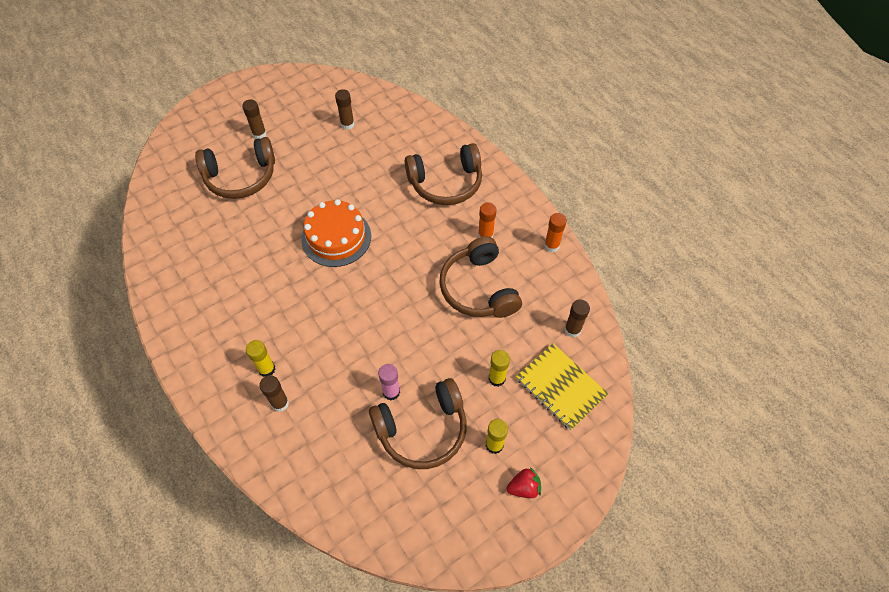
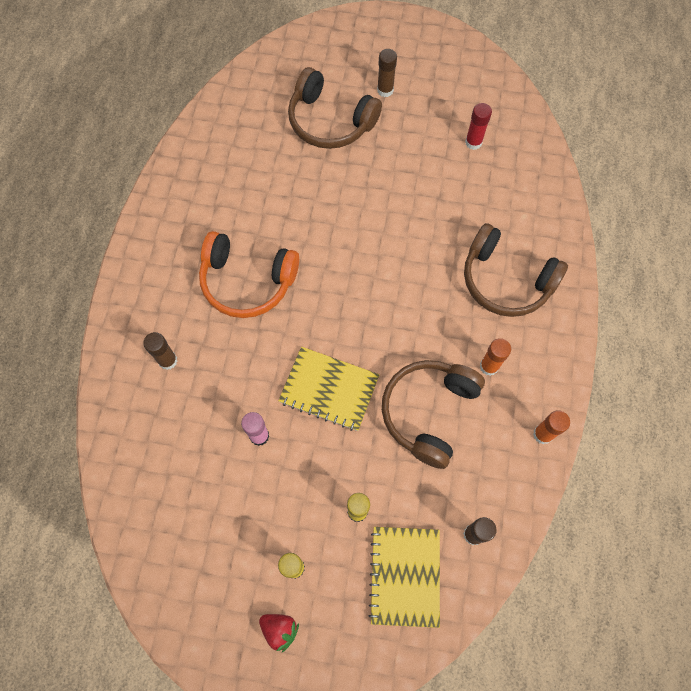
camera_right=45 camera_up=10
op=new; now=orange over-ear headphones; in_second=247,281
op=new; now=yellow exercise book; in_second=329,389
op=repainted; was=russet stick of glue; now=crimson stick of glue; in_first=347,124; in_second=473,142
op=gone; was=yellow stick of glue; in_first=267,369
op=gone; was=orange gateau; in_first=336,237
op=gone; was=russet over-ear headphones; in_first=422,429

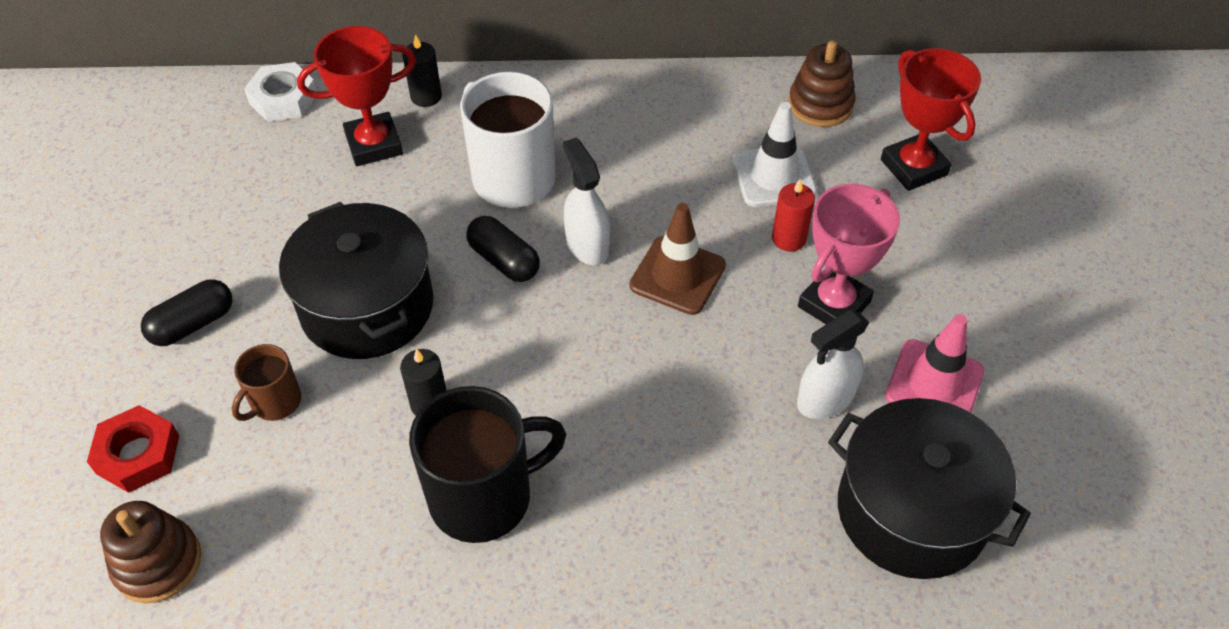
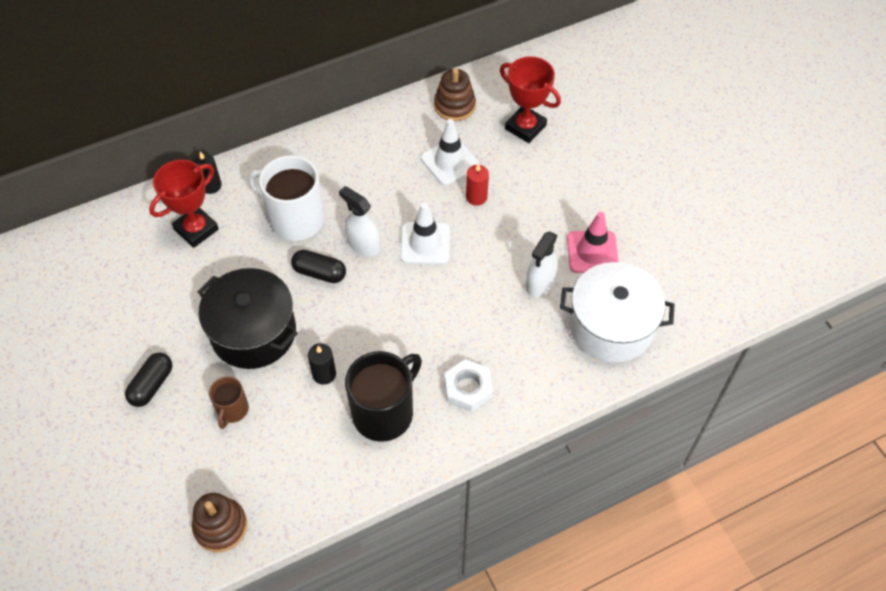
camera_right=-25 camera_up=5
op=repainted; was=russet traffic cone; now=pure white traffic cone; in_first=677,275; in_second=425,243
op=shifted; was=pure white hexagon nut; in_first=283,99; in_second=468,388
op=repainted; was=jet-black pot; now=pure white pot; in_first=912,511; in_second=611,326
op=gone; was=crimson hexagon nut; in_first=138,454
op=gone; was=rose-pink trophy; in_first=834,304

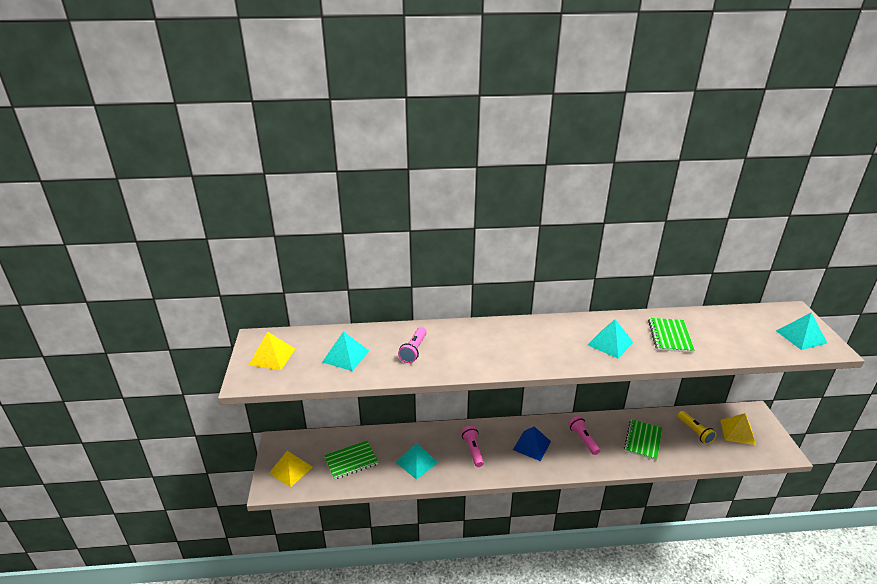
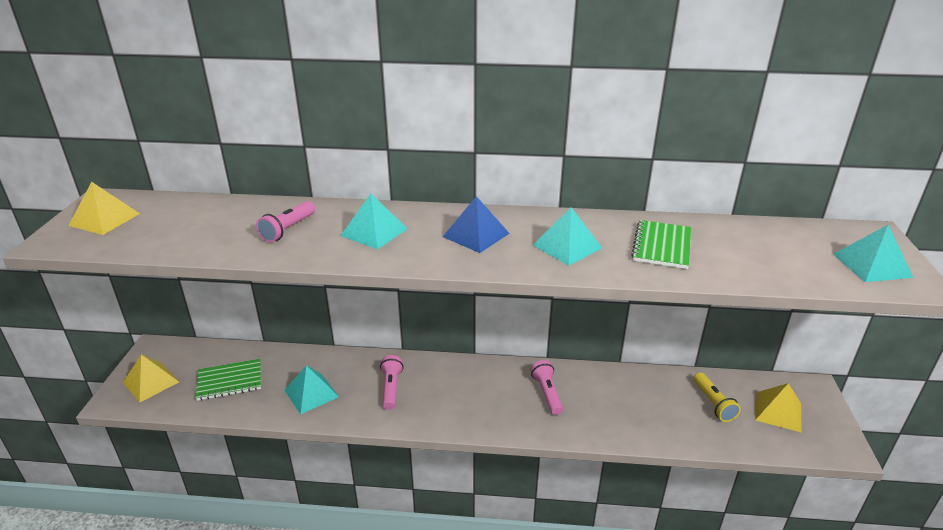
camera_right=10 camera_up=0
op=shifted; was=aqua pyramid shape; in_first=345,356; in_second=374,232
op=shifted; was=cobalt pyramid shape; in_first=531,445; in_second=476,235
op=gone; was=leaf-green exercise book; in_first=643,440

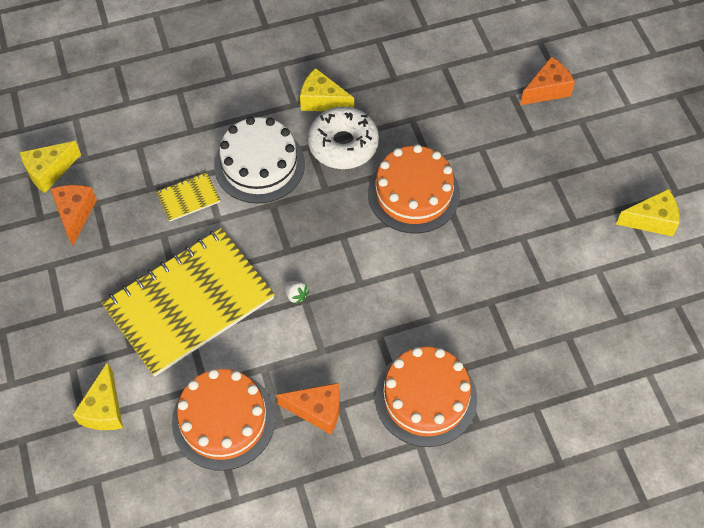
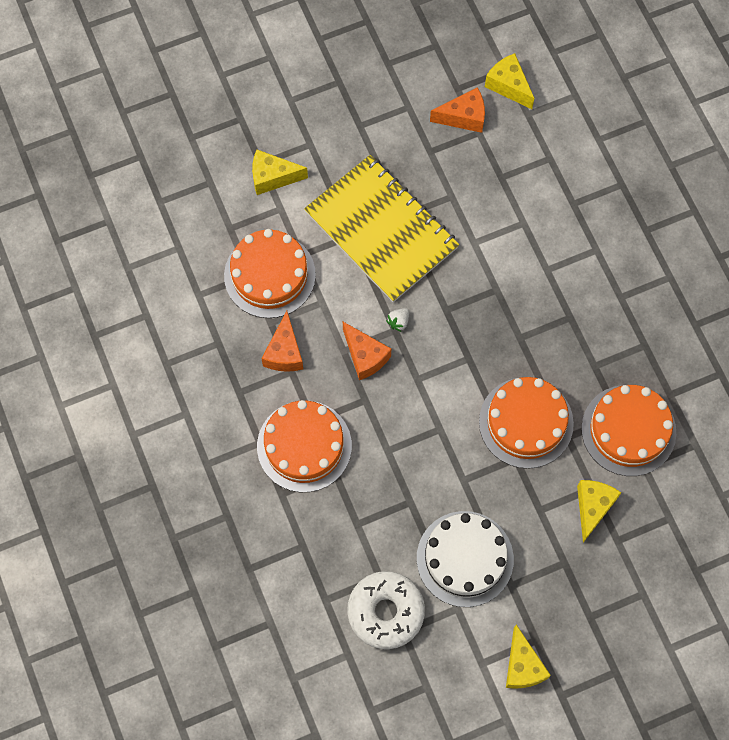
camera_right=85 camera_up=10
op=shifted; was=orange piece of cheese; in_first=547,90; in_second=365,356
op=shifted; was=pure white donut; in_first=343,144; in_second=386,612
op=shifted; was=pure white gateau; in_first=259,164; in_second=465,558
op=shifted; was=yellow piece of cheese; in_first=322,101; in_second=593,507
op=new; now=orange gateau; in_second=628,430
op=gone; was=yellow exercise book; in_first=188,198

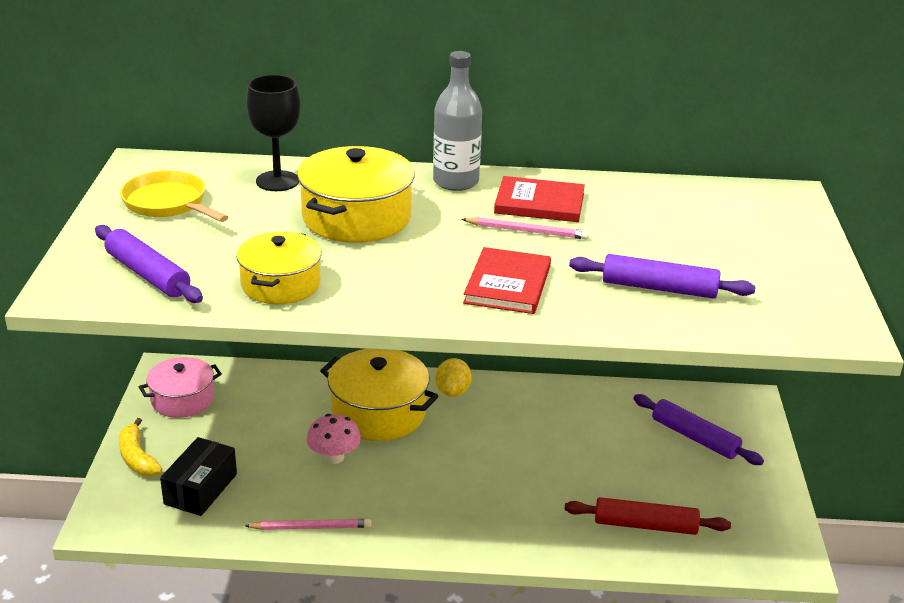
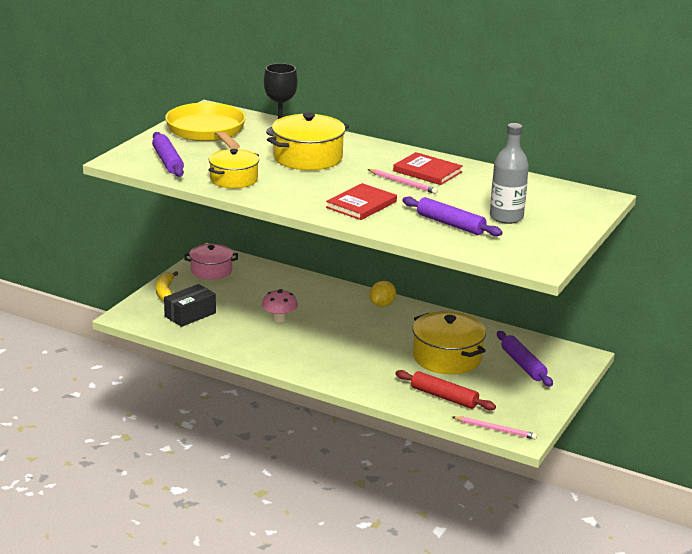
camera_right=25 camera_up=-5
op=scaled; was=yellow pan; in_first=168,203; in_second=207,131; ratio=1.55
op=shifted; was=yellow pot; in_first=378,413; in_second=447,357
op=shifted; was=rose-pink wooden pencil; in_first=311,527; in_second=495,429
op=shifted; was=ash-grey bottle; in_first=456,182; in_second=506,217

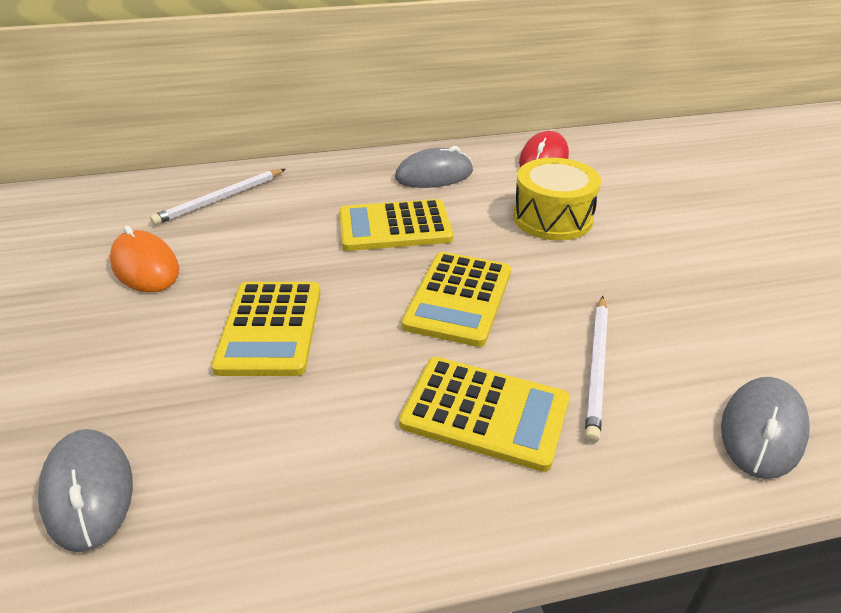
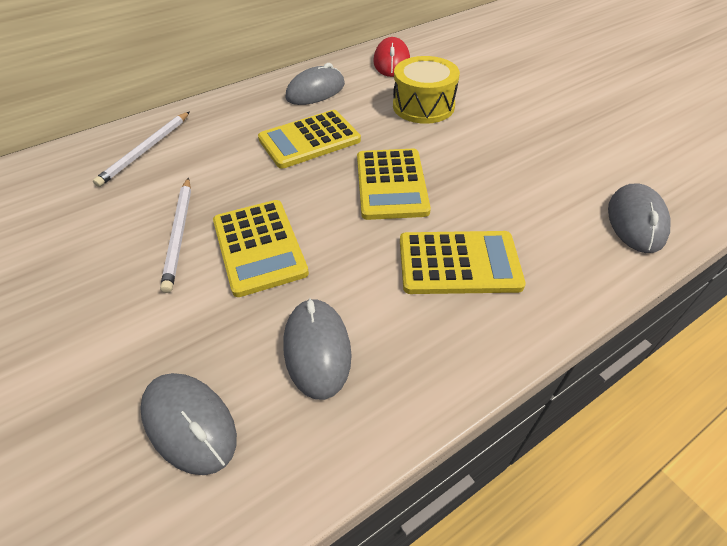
camera_right=-20 camera_up=10
op=shifted; was=pure white wooden pencil; in_first=597,367; in_second=179,234
op=new; now=ash-grey computer mouse; in_second=317,349
op=gone; was=orange computer mouse; in_first=145,267

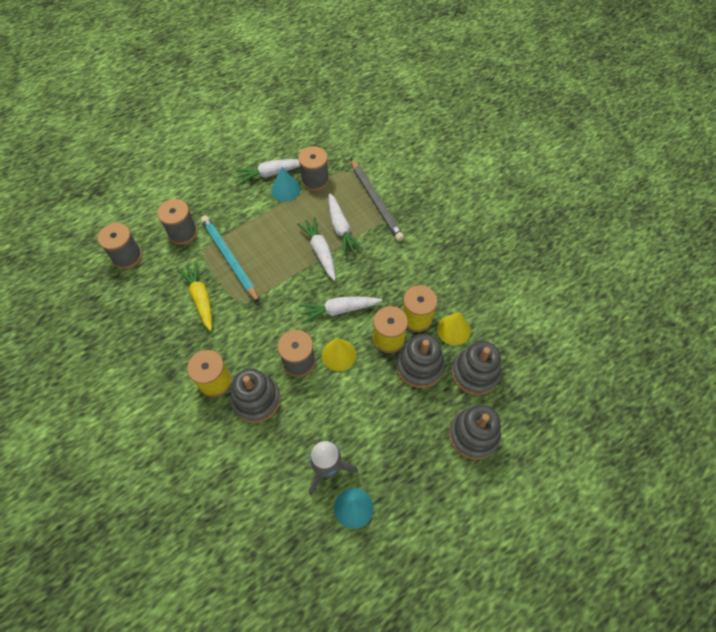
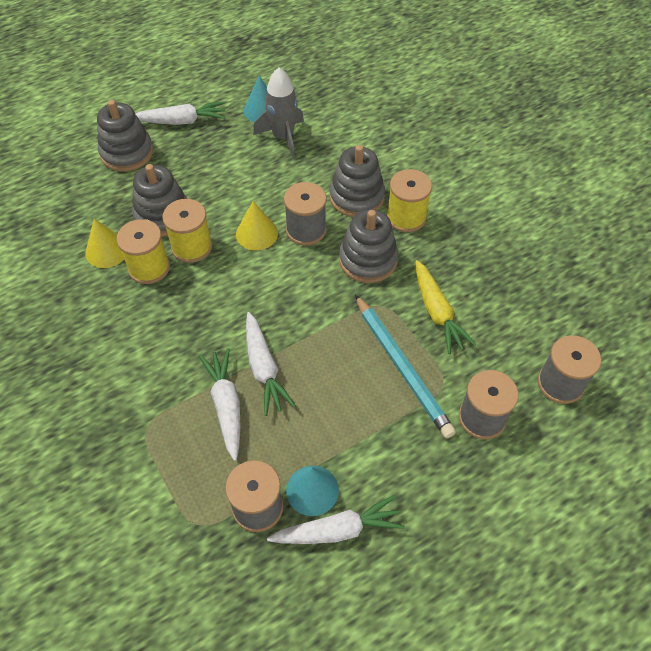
camera_right=-175 camera_up=-5
op=shifted; was=pure white root vegetable; in_first=339,310; in_second=182,121
op=shifted; was=ash-grey ring stacker; in_first=475,373; in_second=368,260
op=gone; was=ash-grey wooden pencil; in_first=375,201

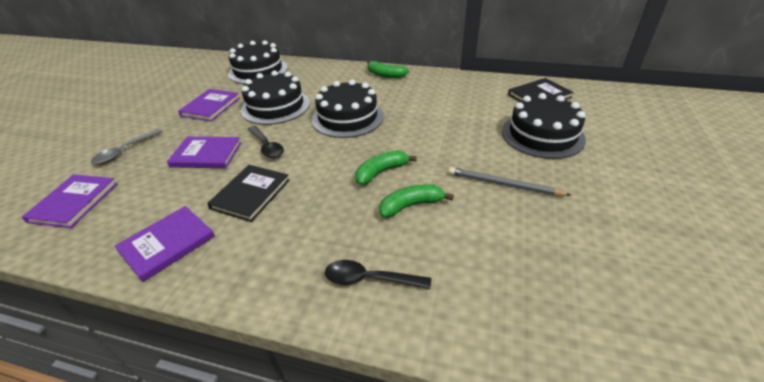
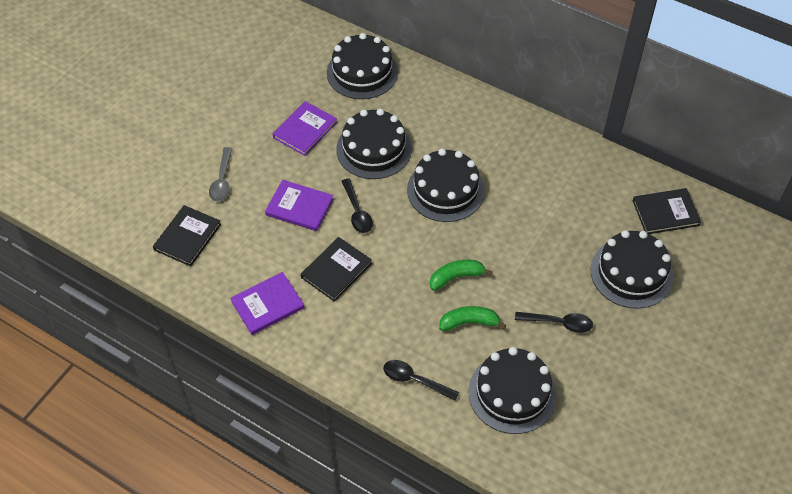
camera_right=15 camera_up=15
op=repainted; was=royal purple book; now=jet-black book; in_first=74,202; in_second=187,237
op=rotated; was=ash-grey teaspoon; in_first=124,152; in_second=222,180; clockwise=-45
op=new; now=jet-black gateau; in_second=512,393
op=swapped; was=ash-grey wooden pencil; now=jet-black teaspoon; in_first=503,185; in_second=559,323
op=gone; was=leaf-green toy banana; in_first=385,75

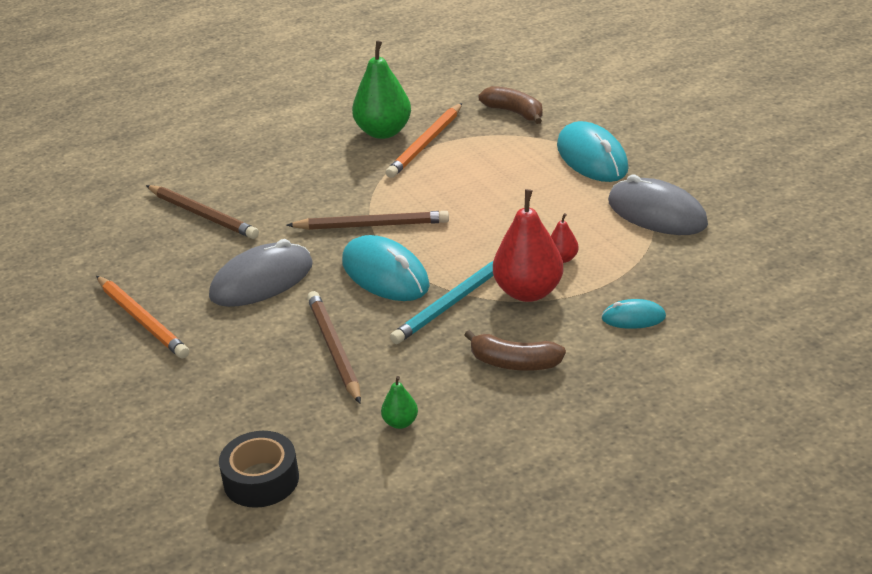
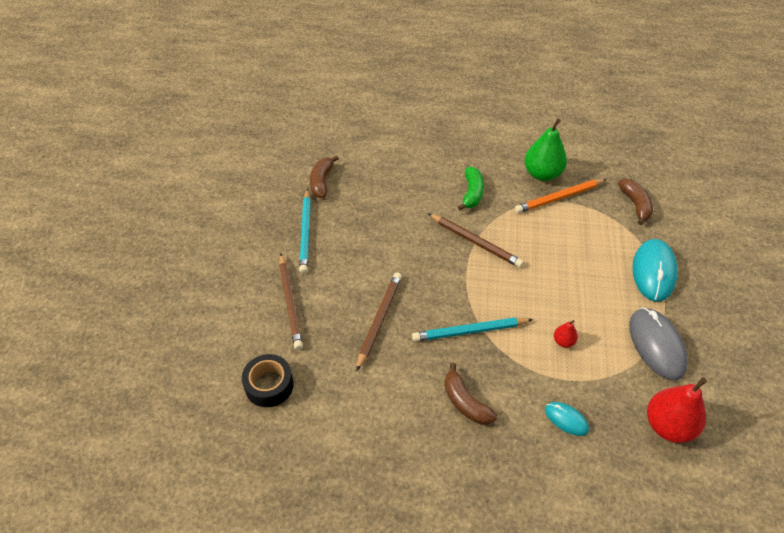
camera_right=35 camera_up=15
op=shifted; was=russet wooden pencil; in_first=203,215; in_second=290,303
op=repainted; was=orange wooden pencil; now=aqua wooden pencil; in_first=142,320; in_second=305,233
op=new; now=russet toy banana; in_second=322,182
op=new; now=leaf-green toy banana; in_second=472,193
op=shifted; was=crimson pear fruit; in_first=528,292; in_second=668,426
op=gone; was=ash-grey computer mouse; in_first=261,280
op=gone; was=aqua computer mouse; in_first=385,274
op=gone; was=leaf-green pear fruit; in_first=400,423

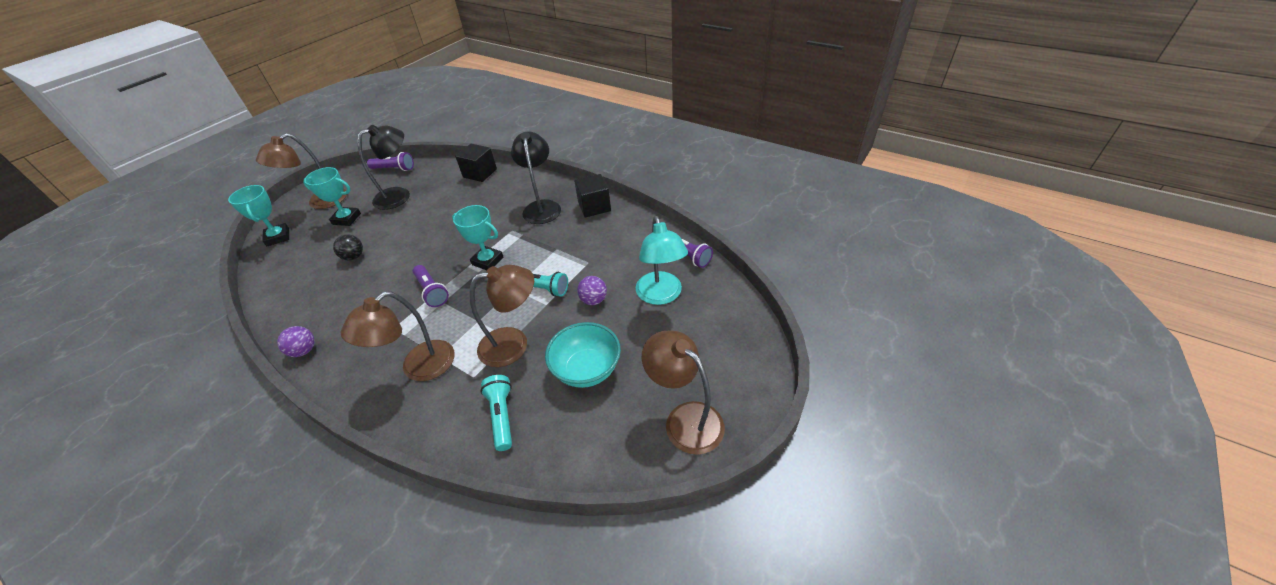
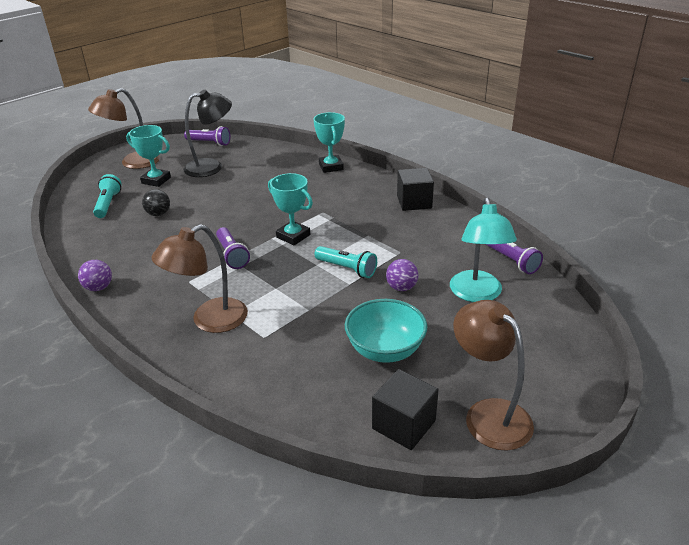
camera_right=10 camera_up=-10
op=shifted; was=aqua flashlight; in_first=502,416; in_second=108,204
op=shifted; was=aqua trophy; in_first=278,237; in_second=331,167
op=shifted; was=jet-black solid cube; in_first=480,173; in_second=404,424
op=gone; was=russet desk lamp; in_first=514,344
op=gone; was=jet-black desk lamp; in_first=542,207

